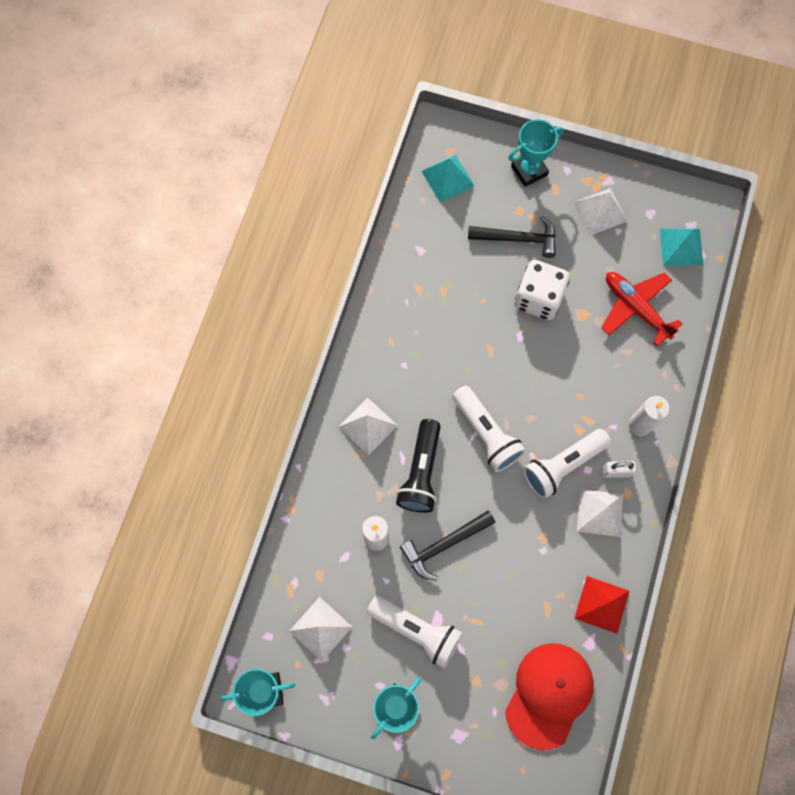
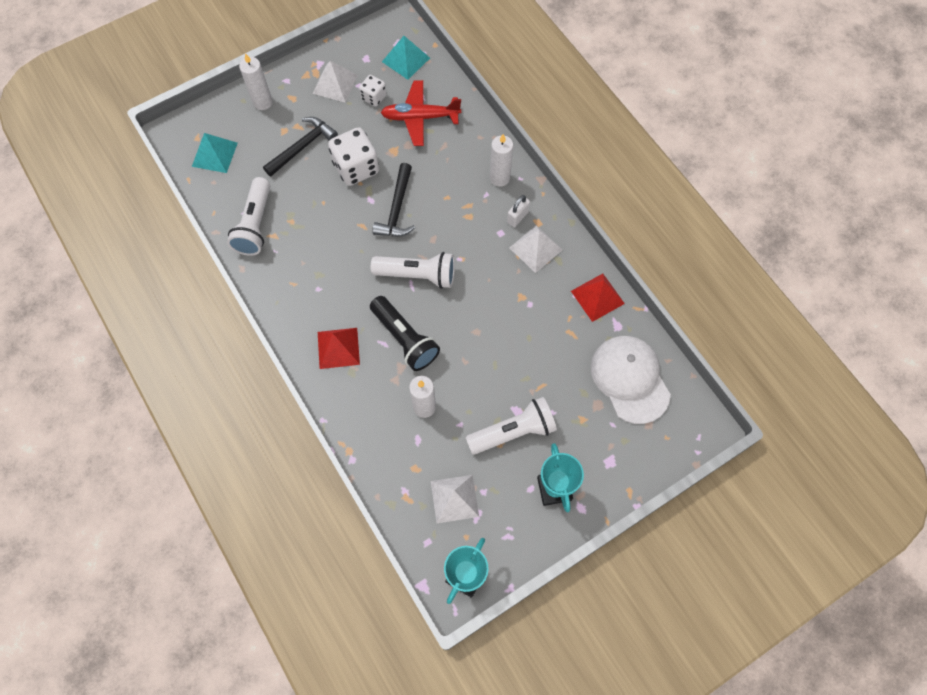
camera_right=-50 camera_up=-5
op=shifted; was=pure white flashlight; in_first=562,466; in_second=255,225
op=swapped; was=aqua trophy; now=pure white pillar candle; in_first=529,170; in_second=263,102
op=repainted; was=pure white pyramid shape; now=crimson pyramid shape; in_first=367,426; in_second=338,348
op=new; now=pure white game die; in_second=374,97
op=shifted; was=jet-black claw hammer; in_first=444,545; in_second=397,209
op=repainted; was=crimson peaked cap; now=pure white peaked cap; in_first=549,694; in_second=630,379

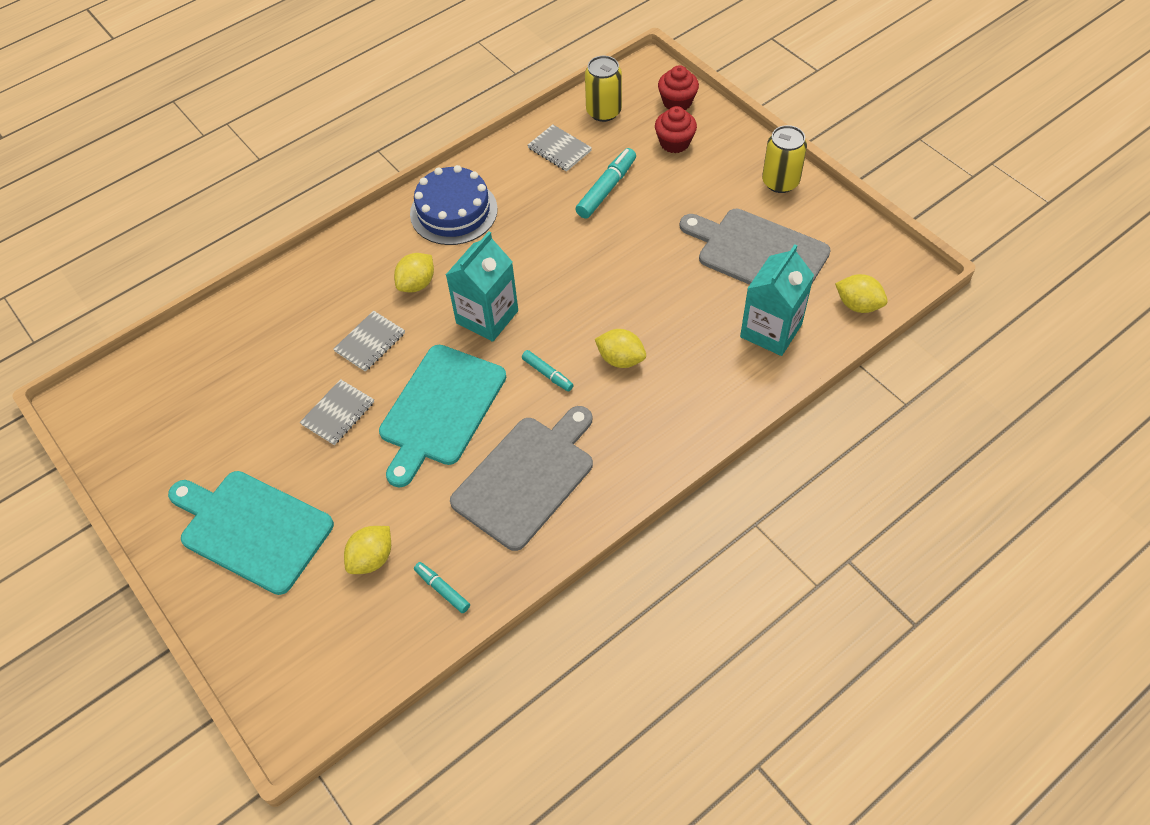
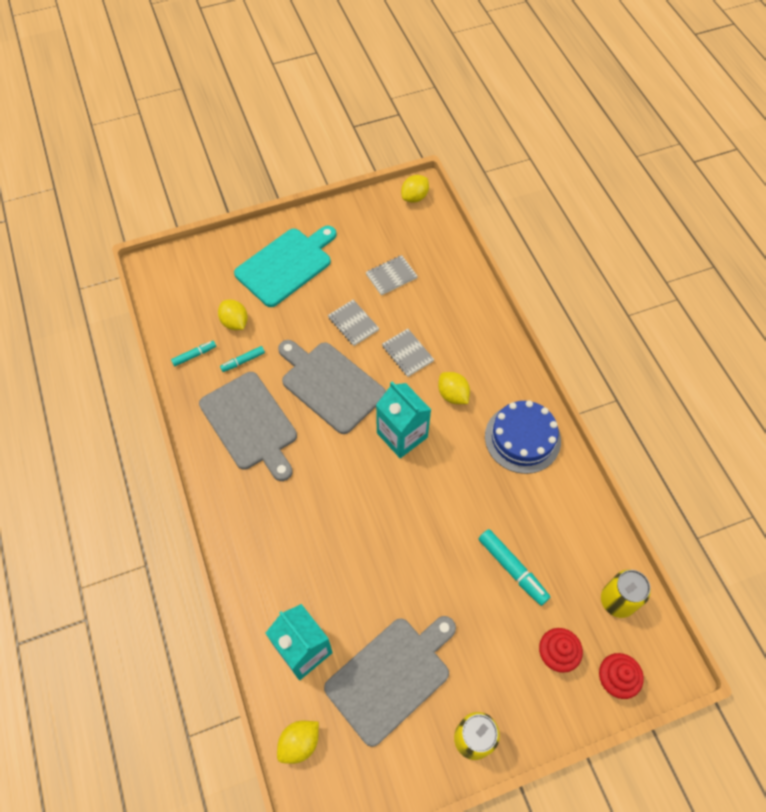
camera_right=105 camera_up=5
op=shifted; was=aqua felt pen; in_first=547,374; in_second=243,361
op=repainted; was=aqua chopping board; now=ash-grey chopping board; in_first=440,409; in_second=330,385
op=shifted; was=ash-grey exercise book; in_first=559,149; in_second=391,276
op=shifted; was=yellow toy lemon; in_first=620,359; in_second=414,197

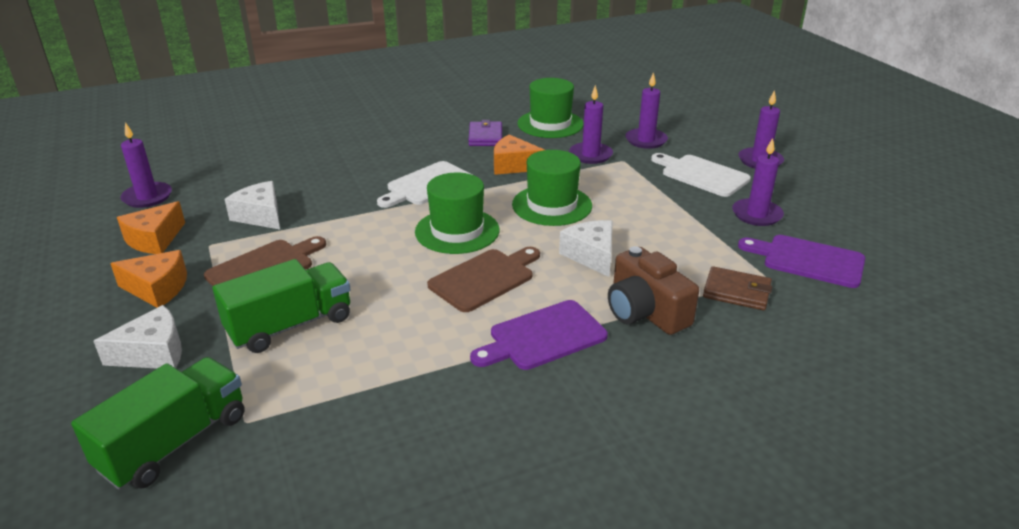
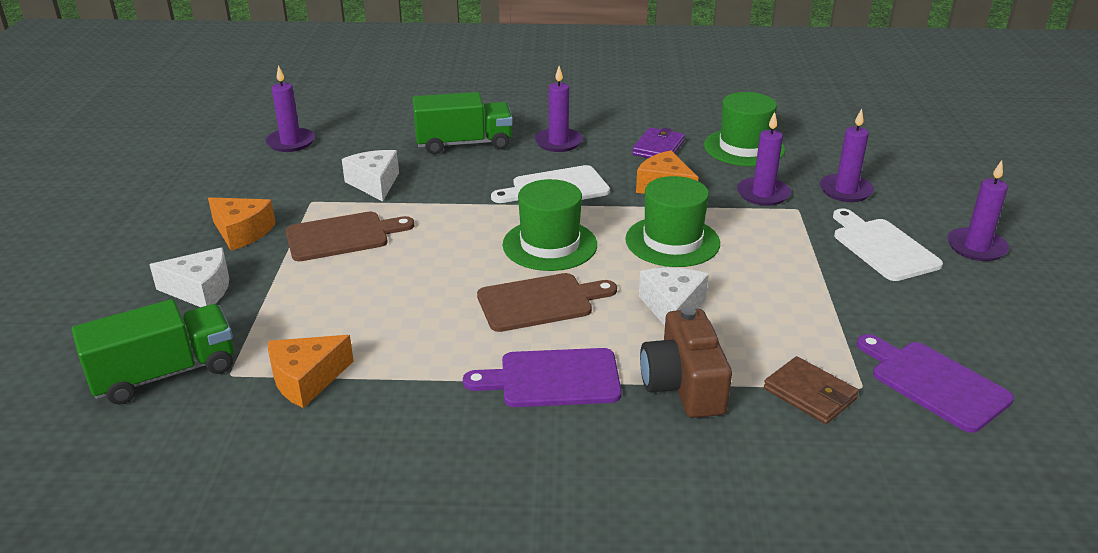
camera_right=25 camera_up=0
op=shifted; was=orange piece of cheese; in_first=154,239; in_second=306,380
op=shifted; was=leaf-green toy truck; in_first=290,325; in_second=464,144
op=shifted; was=royal purple pillar candle; in_first=756,215; in_second=558,142

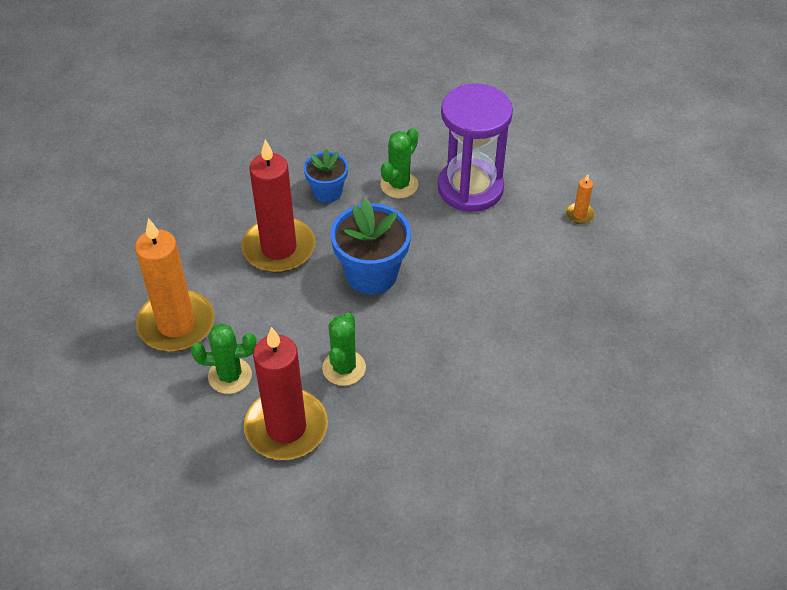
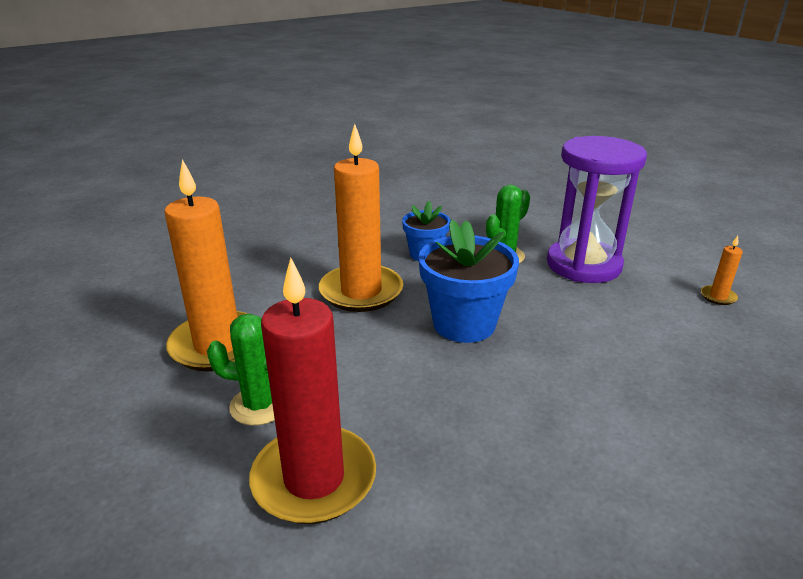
camera_right=10 camera_up=-20
op=repainted; was=crimson pillar candle; now=orange pillar candle; in_first=279,248; in_second=361,292
op=gone; was=leaf-green prickly plant; in_first=344,368

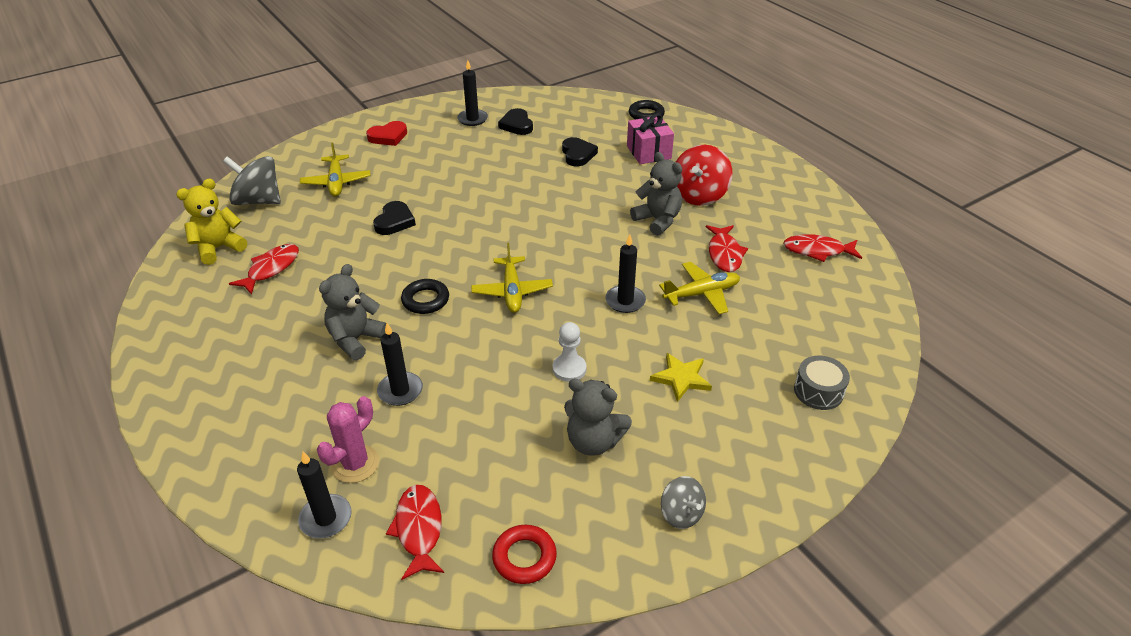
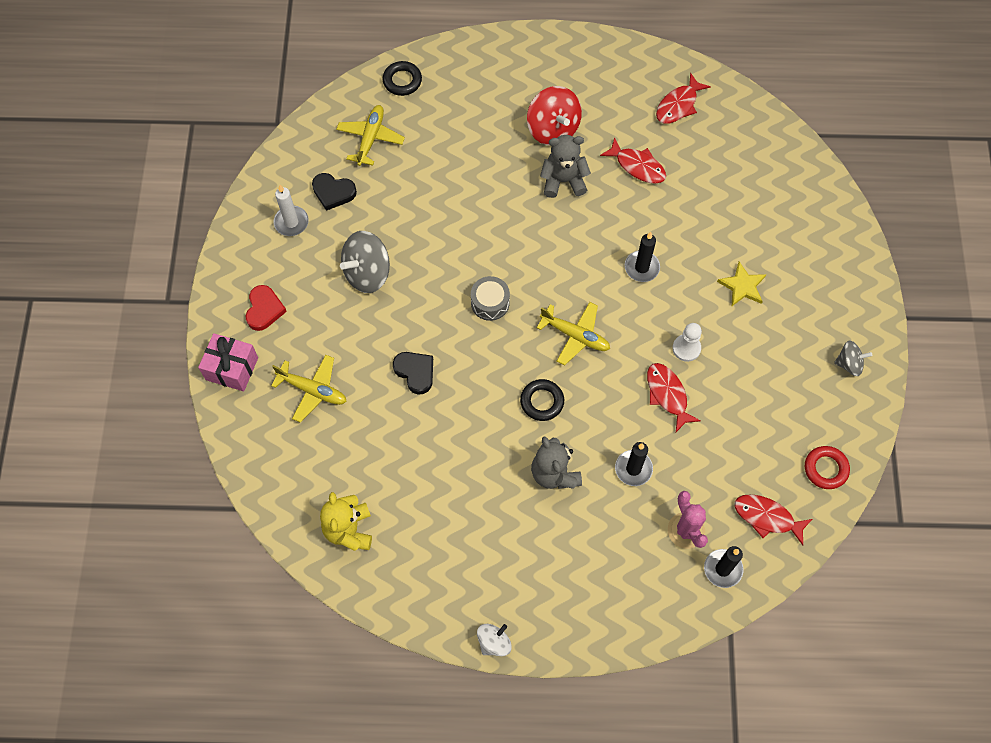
camera_right=-55 camera_up=25
op=shifted; was=rose-pink gift; in_first=648,152; in_second=232,368
op=repainted; was=jet-black pillar candle; now=pure white pillar candle; in_first=472,119; in_second=291,222
op=shifted; was=yellow toy plane; in_first=702,294; in_second=370,138
op=shifted; was=ash-grey whirligig; in_first=258,201; in_second=367,273
op=shifted; was=ash-grey snare drum; in_first=818,391; in_second=490,303
op=new; now=pure white whirligig; in_second=494,642
op=shifted; was=crimson fish; in_first=271,269; in_second=667,395
op=gone; was=jet-black heart shape; in_first=578,154
op=gone; was=ash-grey teddy; in_first=593,441

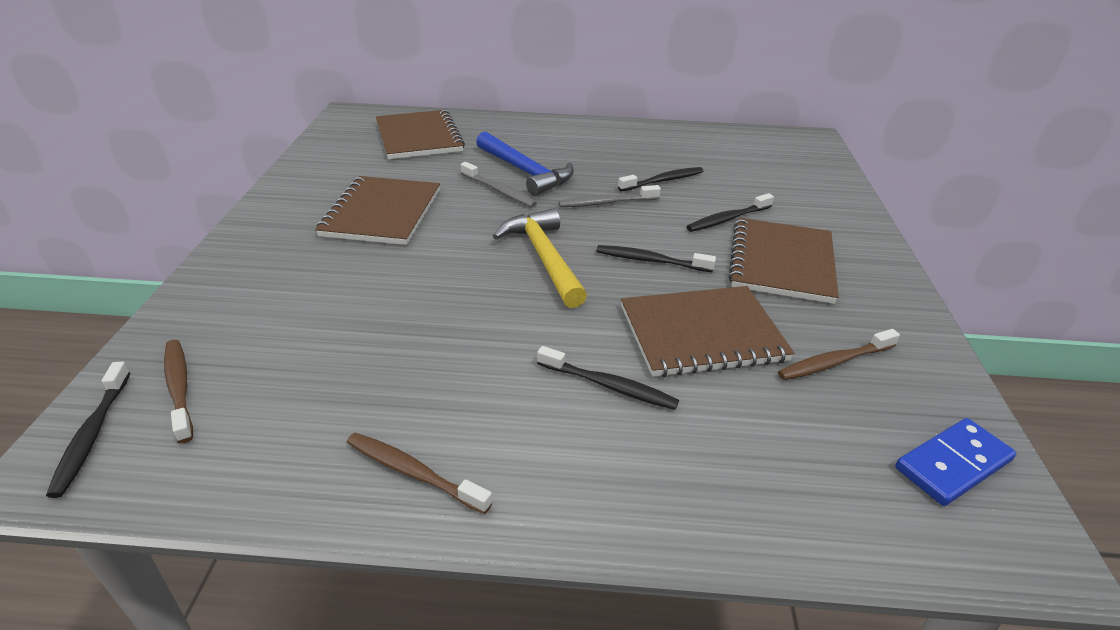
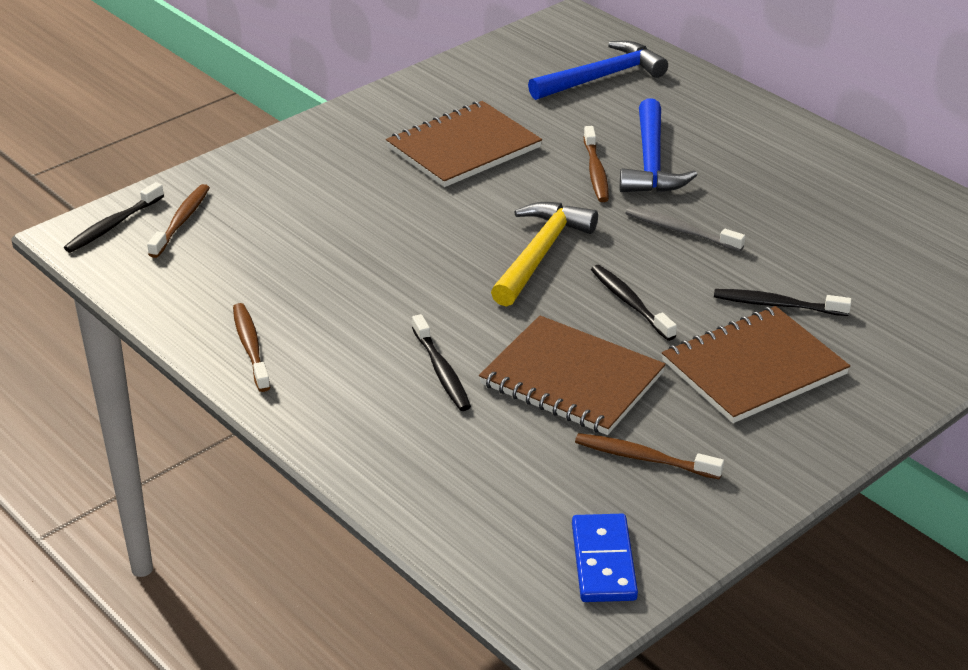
camera_right=45 camera_up=0
op=swapped; was=russet exercise book; now=cobalt claw hammer; in_first=419,137; in_second=602,77
op=rotated; was=cobalt domino tile; in_first=952,464; in_second=604,562; clockwise=75
op=repainted; was=ash-grey tooth brush; now=russet tooth brush; in_first=499,191; in_second=596,171
op=gone; was=jet-black tooth brush; in_first=663,181

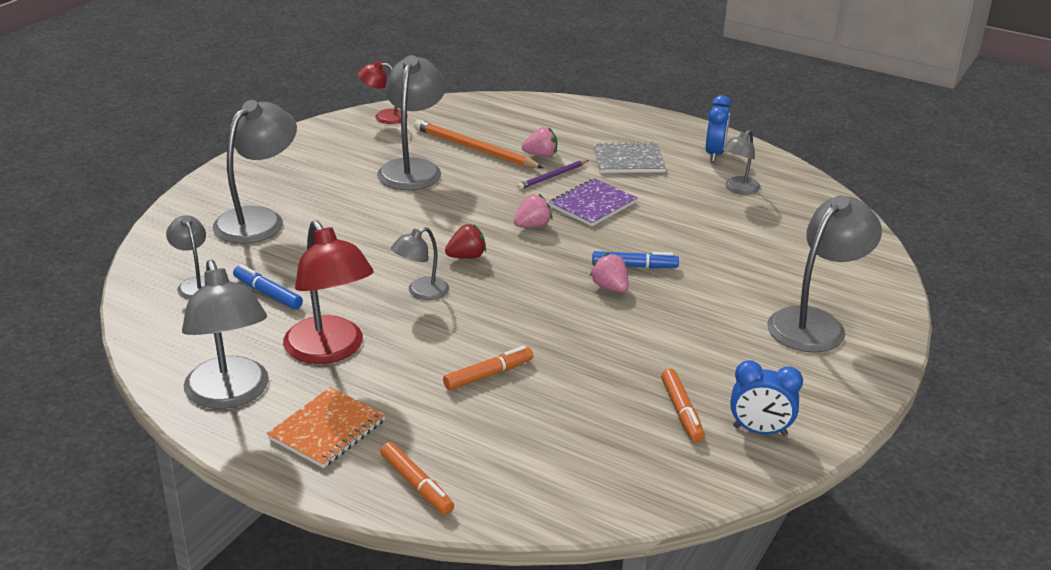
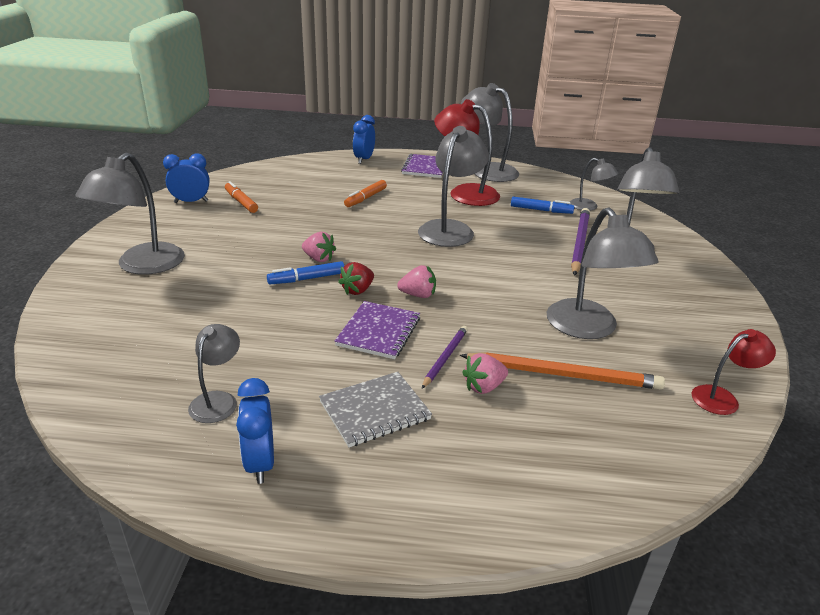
camera_right=155 camera_up=0
op=shifted; was=crimson toy strawberry; in_first=466,256; in_second=357,290
op=swapped; was=orange felt pen; now=cobalt bedside clock; in_first=416,485; in_second=364,159
op=rotated; was=rose-pink toy strawberry; in_first=532,226; in_second=418,295; clockwise=-120
op=repainted; was=orange exercise book; now=royal purple exercise book; in_first=327,430; in_second=425,167
op=scaled; was=ash-grey desk lamp; in_first=421,292; in_second=450,229; ratio=1.82
op=new; now=royal purple wooden pencil; in_second=579,243

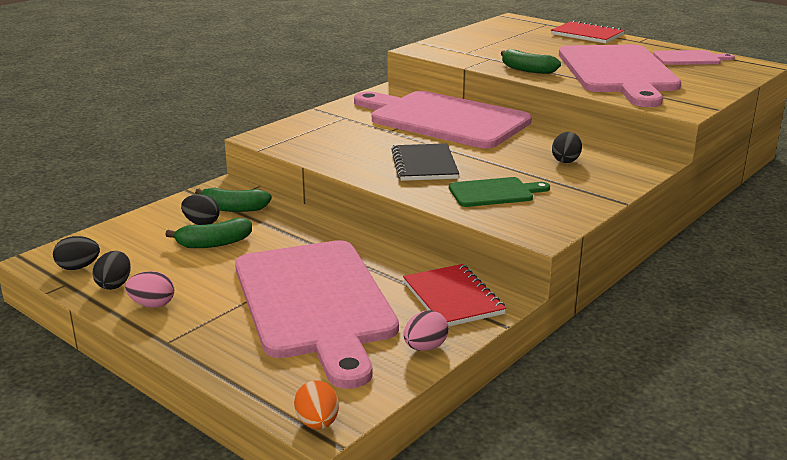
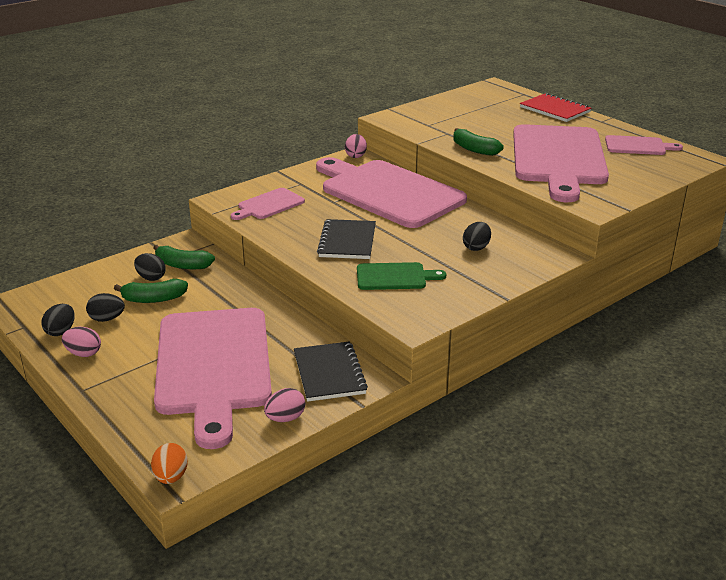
camera_right=10 camera_up=5
op=shifted; was=jet-black egg; in_first=78,267; in_second=107,319
op=new; now=rose-pink chopping board; in_second=269,205
op=repainted; was=crimson exercise book; now=jet-black exercise book; in_first=452,298; in_second=329,373
op=new; now=rose-pink egg; in_second=355,156

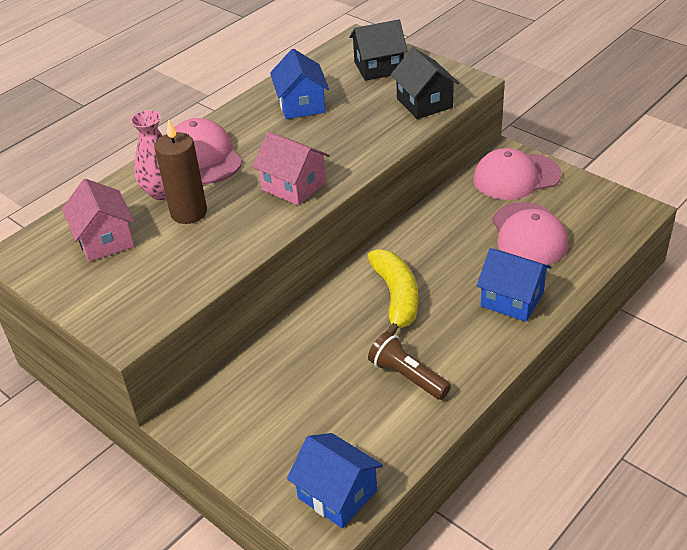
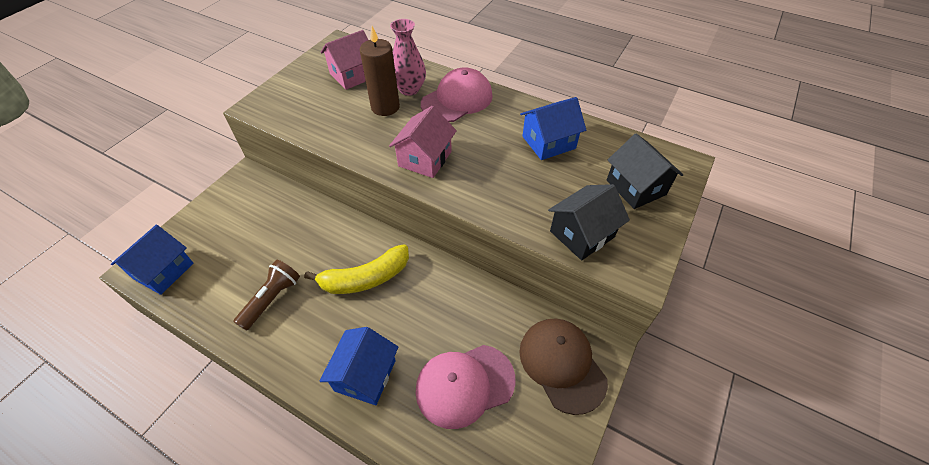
camera_right=75 camera_up=10
op=repainted; was=rose-pink peaked cap; now=russet peaked cap; in_first=516,177; in_second=562,364

